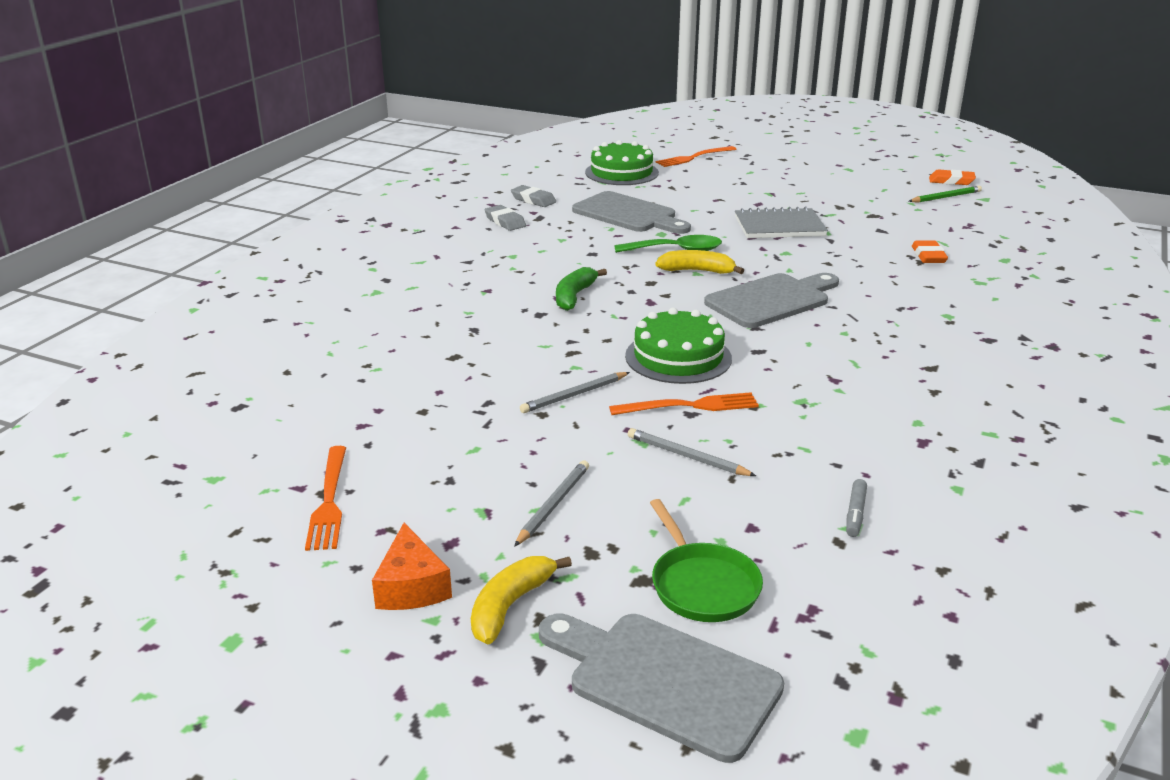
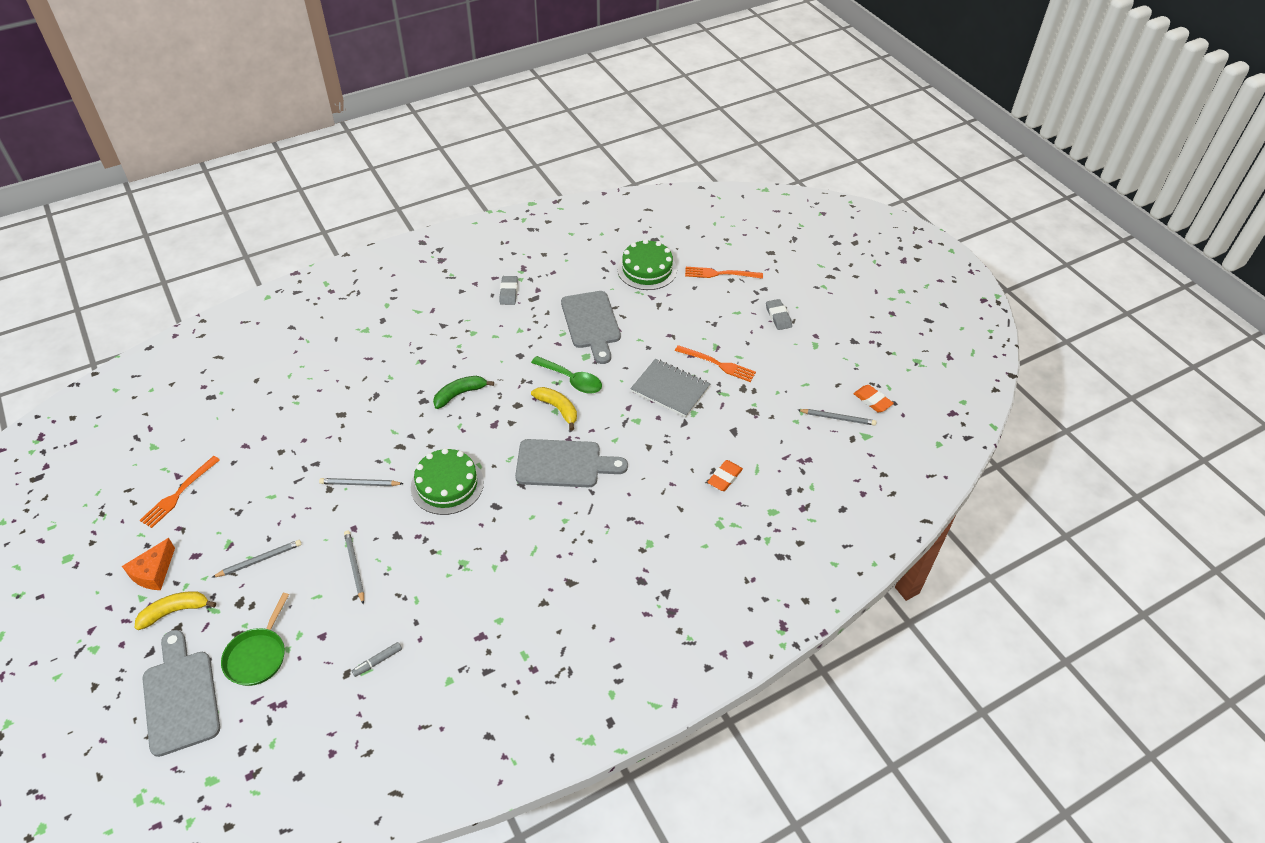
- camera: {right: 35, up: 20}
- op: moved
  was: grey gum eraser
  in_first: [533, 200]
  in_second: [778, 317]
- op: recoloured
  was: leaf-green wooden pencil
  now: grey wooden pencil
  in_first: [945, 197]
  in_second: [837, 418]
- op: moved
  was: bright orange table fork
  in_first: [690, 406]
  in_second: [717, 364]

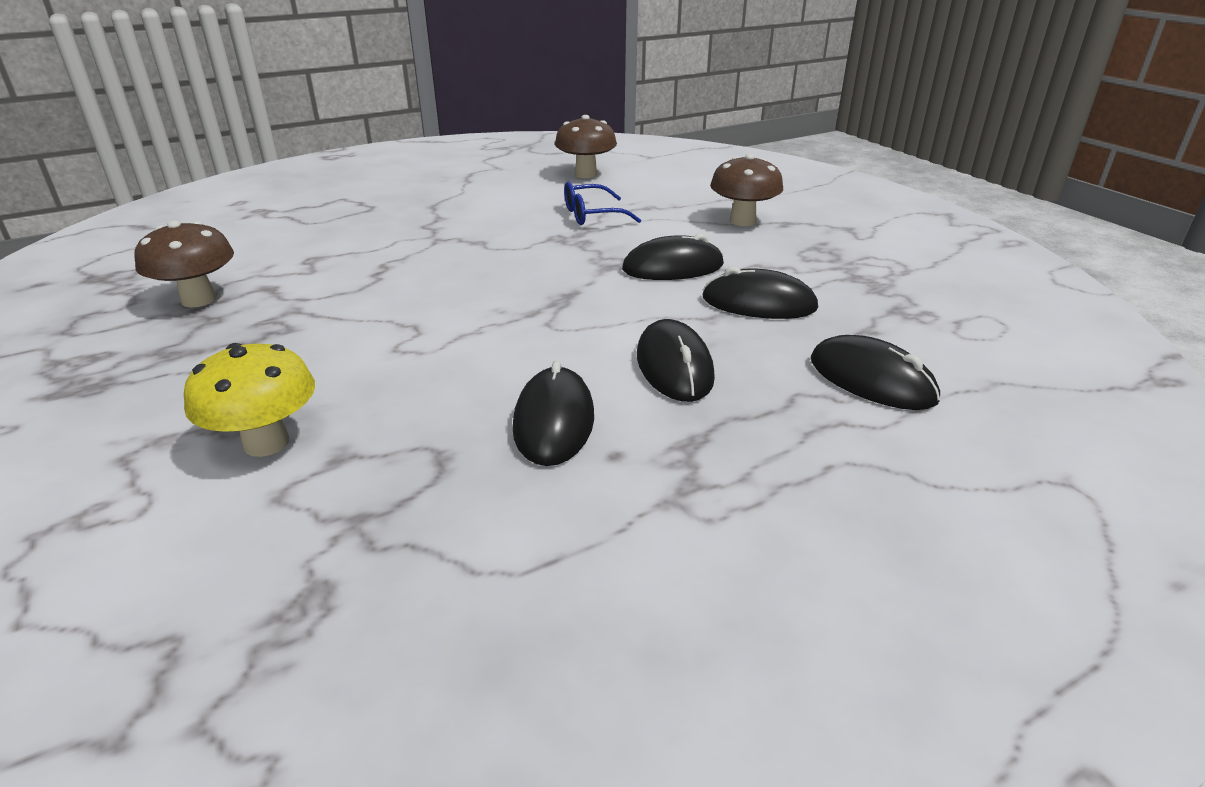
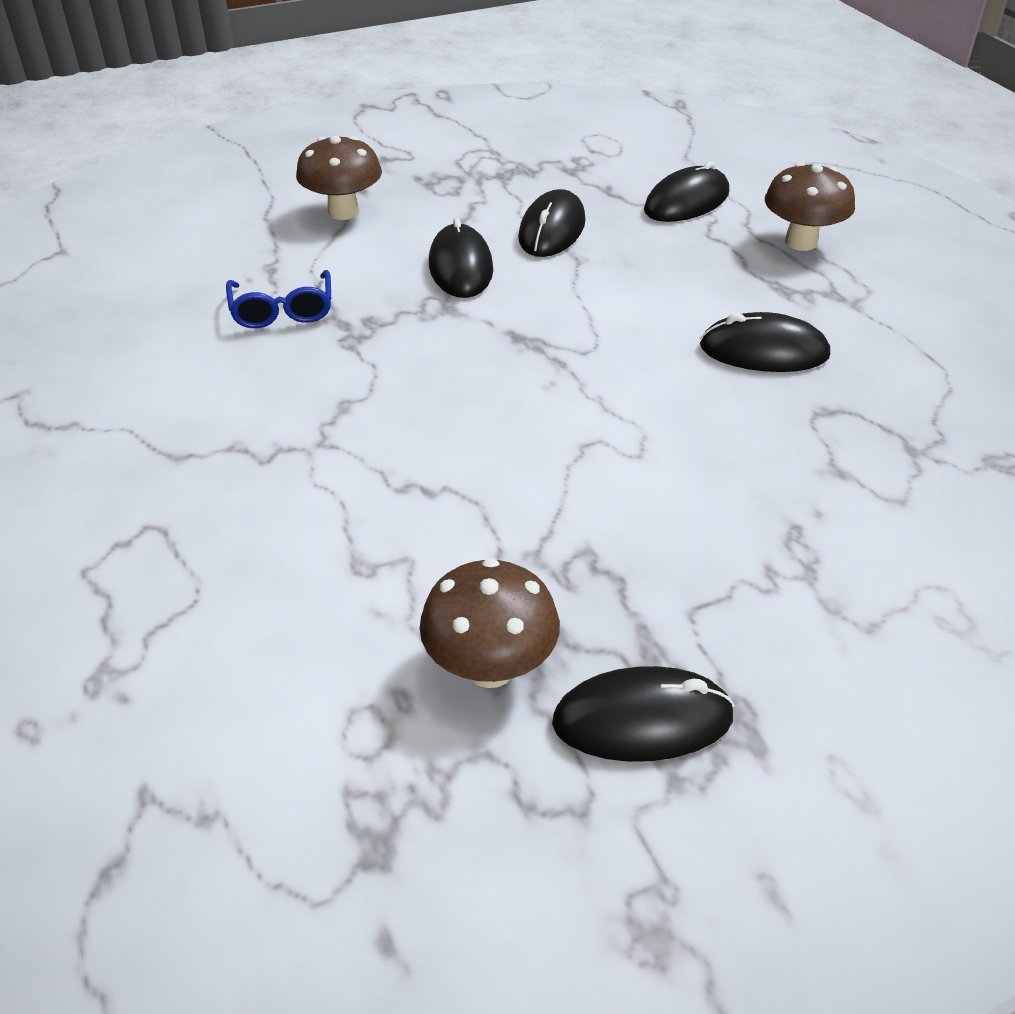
- camera: {right: -85, up: 10}
- op: moved
  was: russet fungus
  in_first: [586, 174]
  in_second: [801, 242]
- op: moved
  was: ebony computer mouse
  in_first: [674, 366]
  in_second: [642, 720]
- op: removed
  was: bright yellow fungus
  in_first: [266, 443]

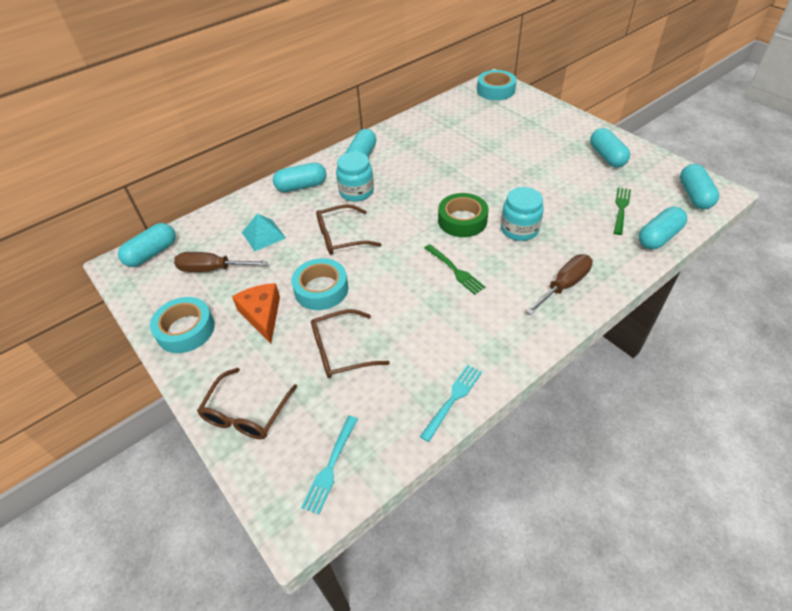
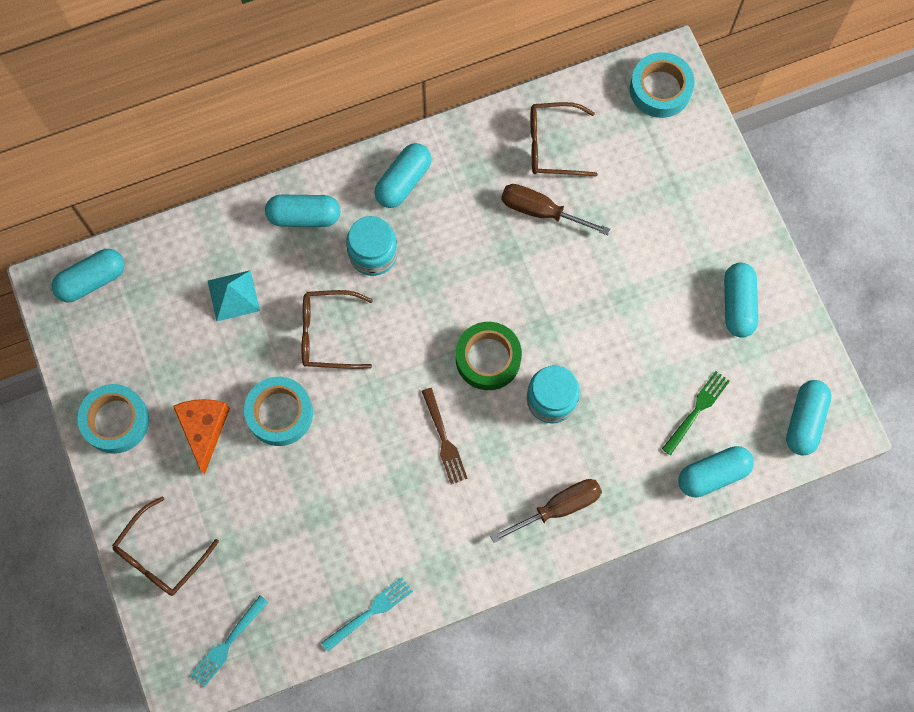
- camera: {right: 15, up: 25}
- op: recoloured
  was: leaf-green table fork
  now: russet table fork
  in_first: [455, 270]
  in_second: [444, 439]
- op: moved
  was: russet screwdriver
  in_first: [212, 269]
  in_second: [541, 211]
- op: moved
  was: russet spectacles
  in_first: [341, 351]
  in_second: [552, 145]

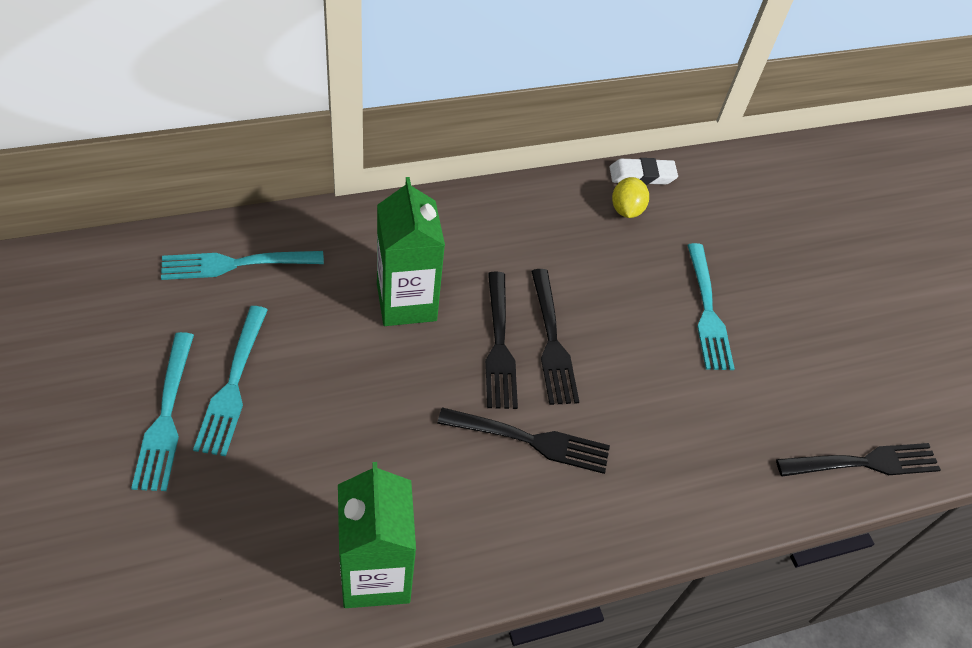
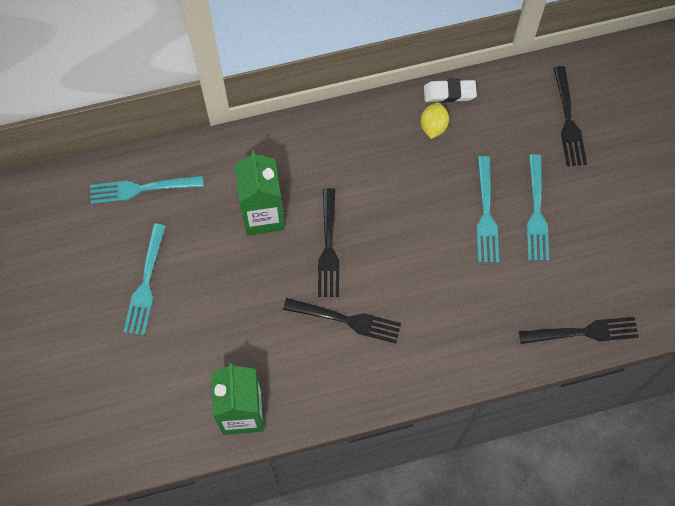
- camera: {right: 10, up: 15}
- op: moved
  was: ebony table fork
  in_first: [551, 340]
  in_second: [568, 120]
- op: moved
  was: aqua table fork
  in_first: [166, 415]
  in_second: [536, 211]

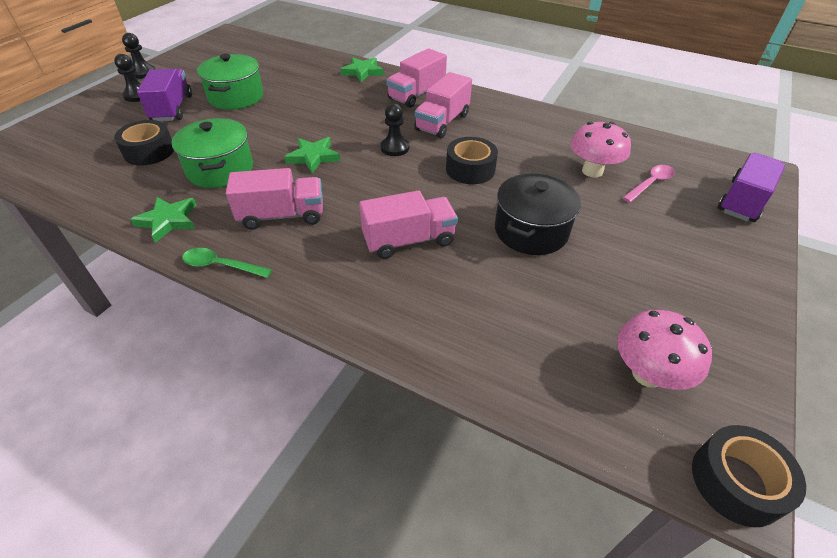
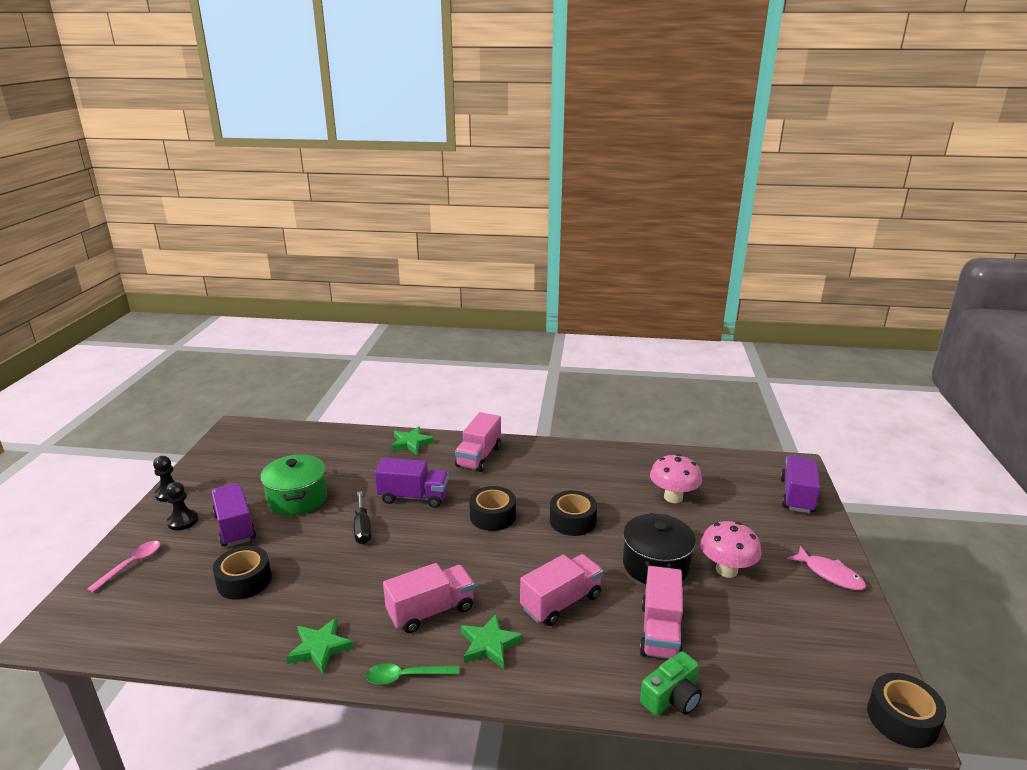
- camera: {right: -20, up: -20}
- op: moved
  was: pink lorry
  in_first: [442, 122]
  in_second: [660, 631]
- op: replaced
  was: ebony pawn
  now: ebony tape
  in_first: [395, 148]
  in_second: [492, 516]
- op: removed
  was: leaf-green stockpot
  in_first: [220, 169]
- op: moved
  was: leaf-green star shape
  in_first: [313, 157]
  in_second: [489, 644]
- op: moved
  was: pink spoon
  in_first: [650, 183]
  in_second: [131, 564]
- op: moved
  was: pink fungus
  in_first: [647, 374]
  in_second: [726, 570]
- op: added
  now: royal purple lorry
  in_second: [413, 497]
- op: added
  now: ebony screwdriver
  in_second: [362, 528]
- op: added
  now: pink toy fish
  in_second: [829, 574]
- op: added
  now: leaf-green compact camera
  in_second: [672, 698]

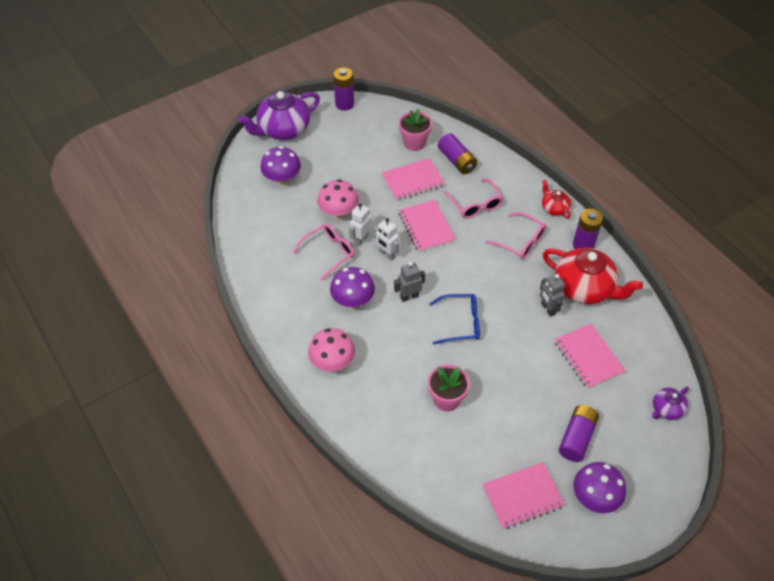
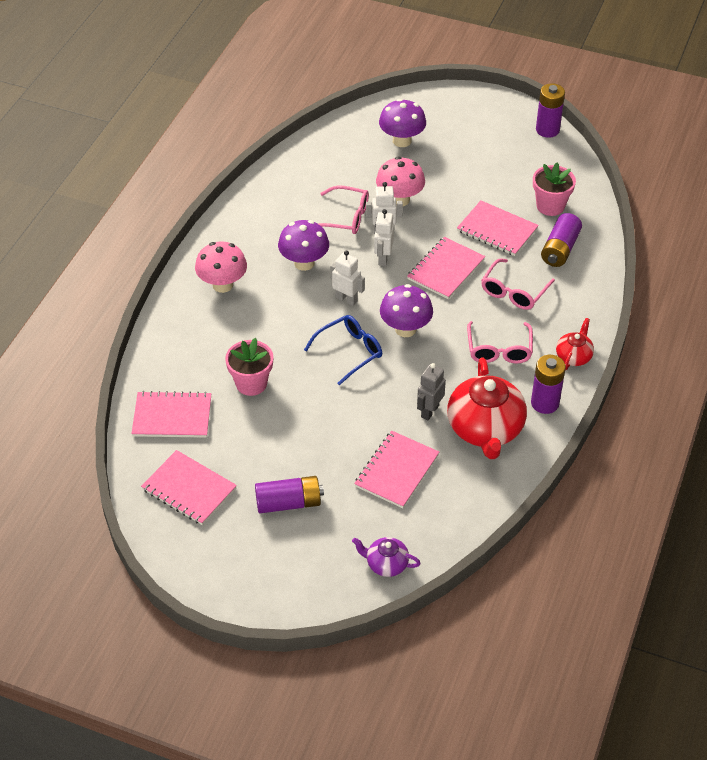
- camera: {right: 55, up: -5}
- op: removed
  was: royal purple china teapot
  in_first: [283, 129]
- op: recoloured
  was: grey toy robot
  now: pure white toy robot
  in_first: [409, 296]
  in_second: [346, 299]
- op: turned
  was: cobalt spectacles
  in_first: [460, 323]
  in_second: [349, 352]
  clockwise: -90
- op: moved
  was: royal purple fungus
  in_first: [594, 498]
  in_second: [405, 329]
- op: added
  now: pink notepad
  in_second: [172, 416]

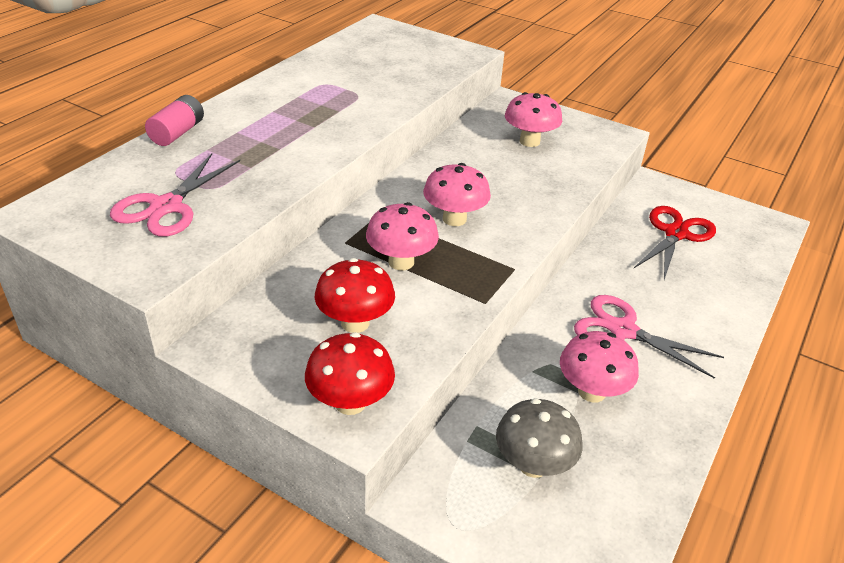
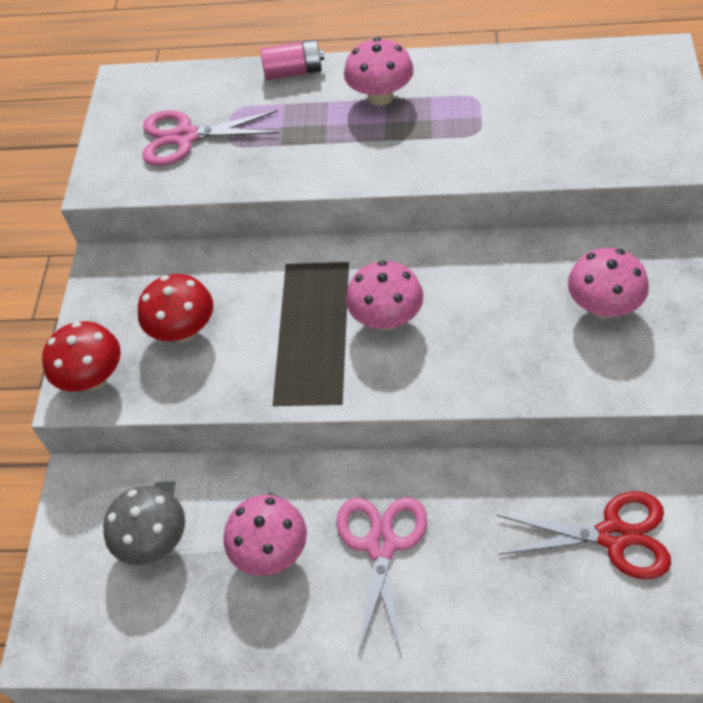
- camera: {right: 70, up: 15}
- op: moved
  was: pink fungus
  in_first: [401, 262]
  in_second: [380, 97]

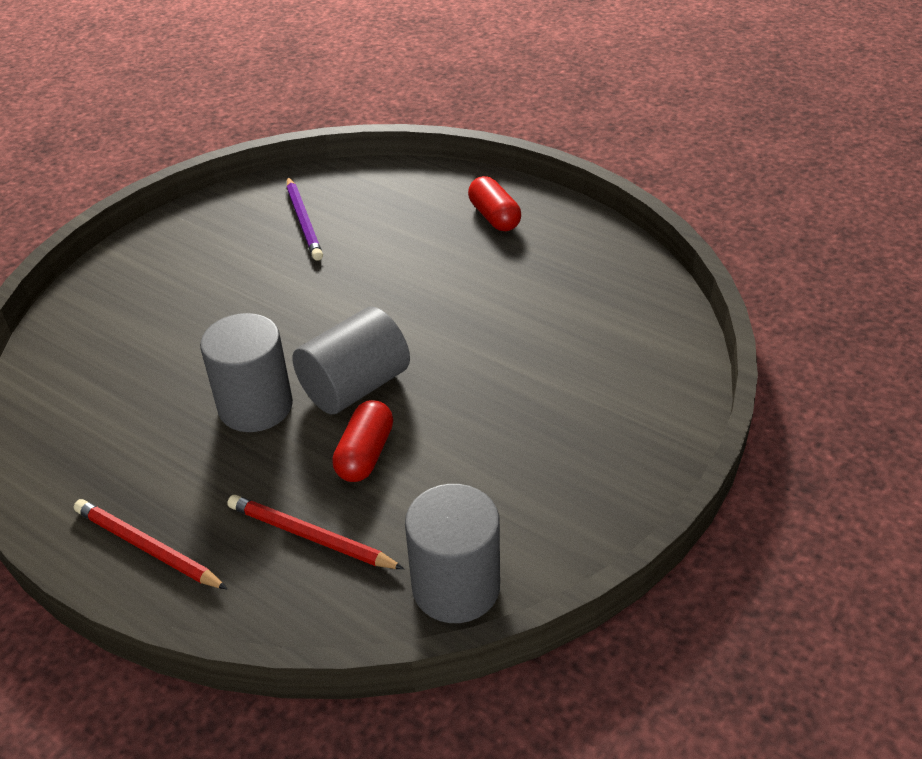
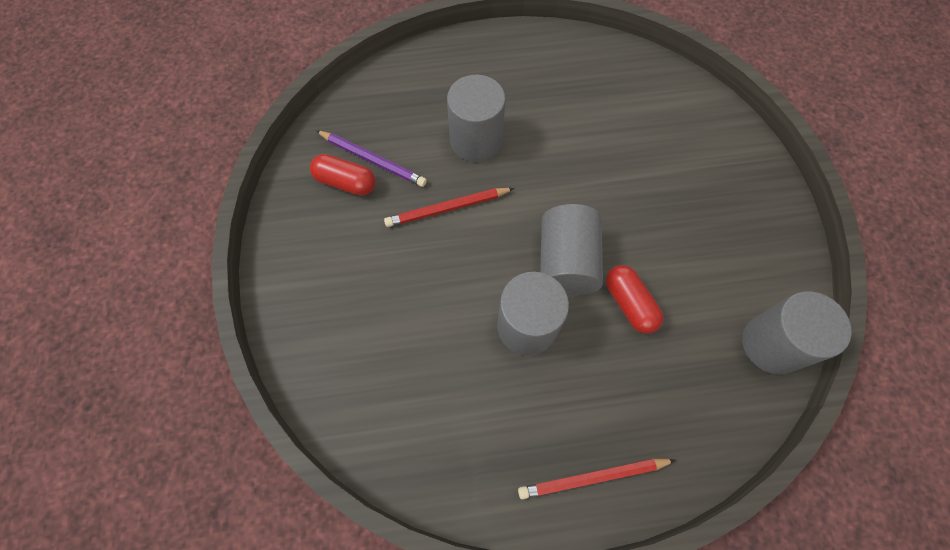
- camera: {right: -45, up: 25}
- op: moved
  was: red pill
  in_first: [494, 217]
  in_second: [346, 182]
- op: moved
  was: red wooden pencil
  in_first: [311, 536]
  in_second: [447, 208]
- op: added
  now: grey cylinder shape
  in_second: [476, 140]

